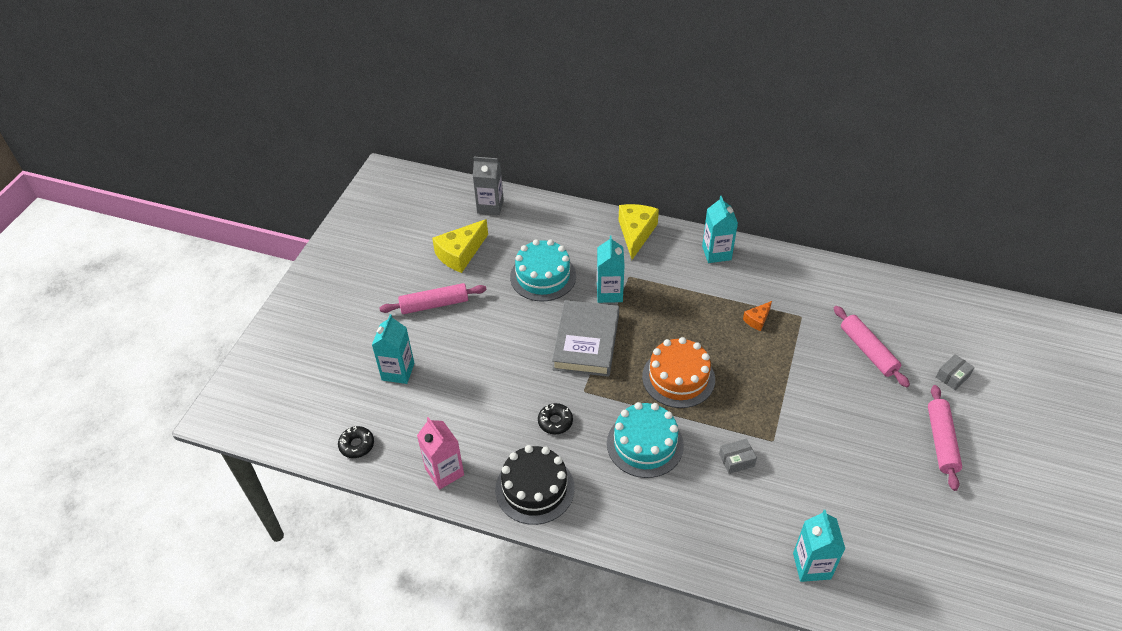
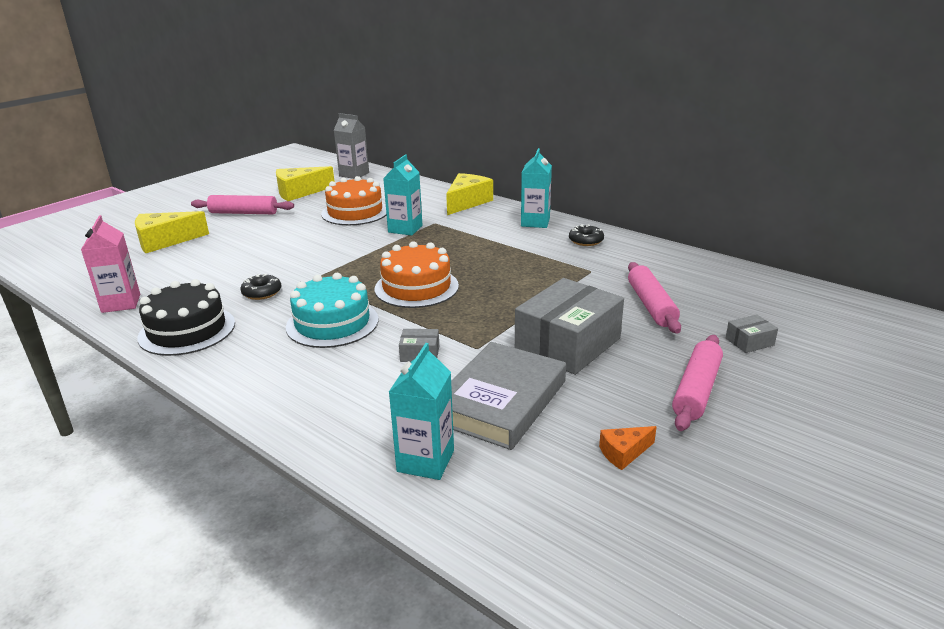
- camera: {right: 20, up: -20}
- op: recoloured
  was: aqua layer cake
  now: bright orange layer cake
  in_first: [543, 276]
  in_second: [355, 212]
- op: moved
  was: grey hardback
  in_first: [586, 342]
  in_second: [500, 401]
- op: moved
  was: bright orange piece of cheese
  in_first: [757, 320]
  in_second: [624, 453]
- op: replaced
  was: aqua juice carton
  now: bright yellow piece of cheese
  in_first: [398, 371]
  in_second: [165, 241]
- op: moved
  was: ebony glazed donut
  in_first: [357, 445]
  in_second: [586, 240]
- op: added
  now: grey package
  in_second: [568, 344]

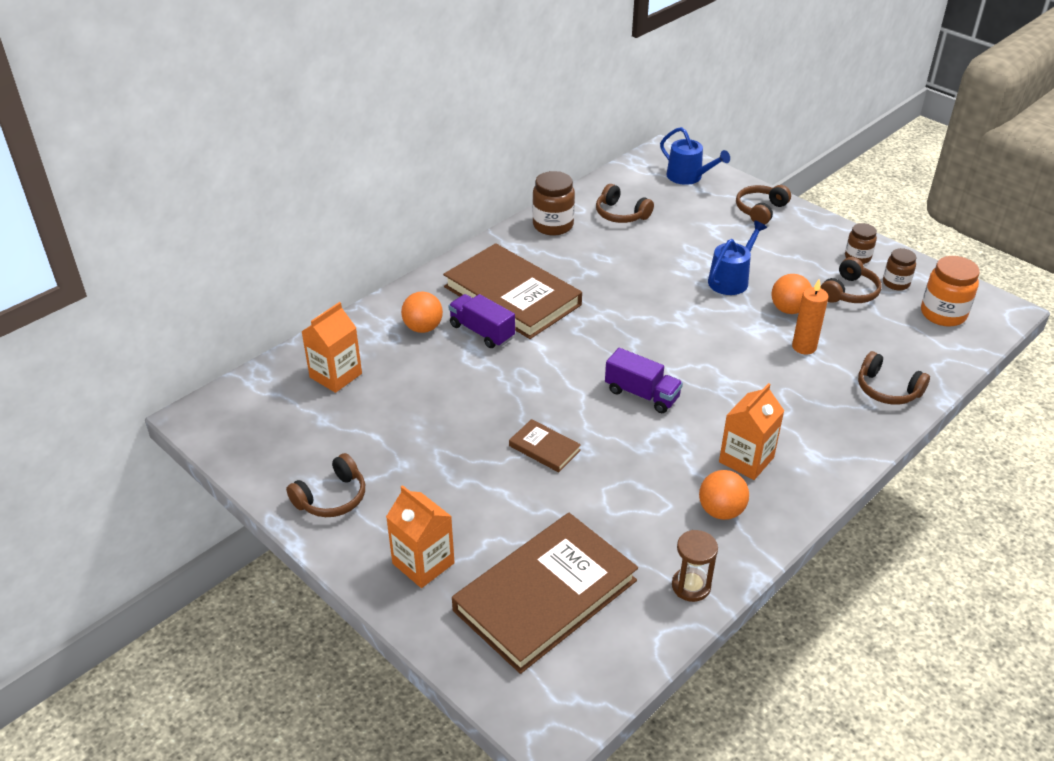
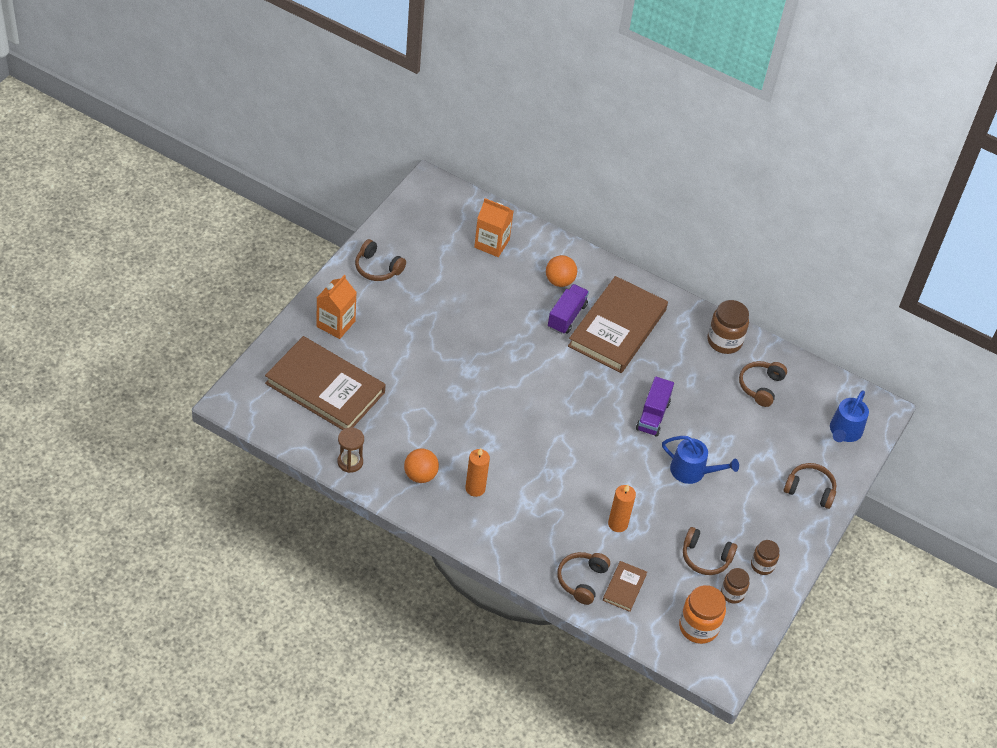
- camera: {right: 70, up: 10}
- op: removed
  was: bright orange ball
  in_first: [788, 309]
- op: moved
  was: royal purple lorry
  in_first: [642, 394]
  in_second: [653, 416]
- op: replaced
  was: bright orange juice carton
  now: bright orange pillar candle
  in_first: [746, 459]
  in_second: [475, 488]
- op: moved
  was: russet hardback
  in_first: [544, 448]
  in_second: [624, 587]

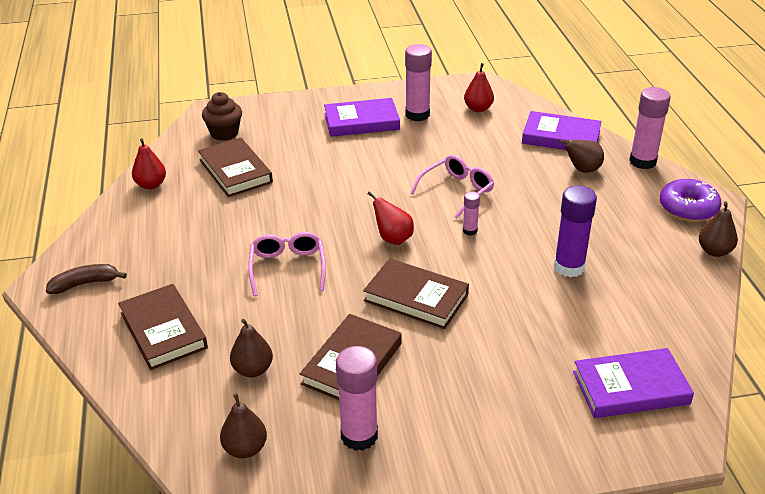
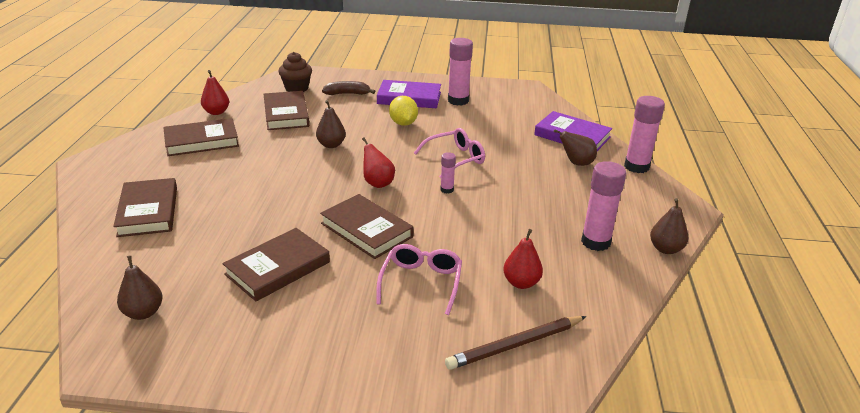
- camera: {right: 15, up: -5}
- op: moved
  was: red toy pear
  in_first: [478, 109]
  in_second: [521, 283]
- op: removed
  was: royal purple glazed donut
  in_first: [688, 208]
- op: removed
  was: royal purple glue
  in_first: [569, 267]
- op: moved
  was: pink spectacles
  in_first: [288, 268]
  in_second: [421, 283]
- op: moved
  was: russet toy banana
  in_first: [85, 284]
  in_second: [347, 94]
- op: moved
  was: russet toy pear
  in_first: [253, 369]
  in_second: [331, 145]
- op: moved
  was: pink glue
  in_first: [359, 436]
  in_second: [595, 242]
- op: replaced
  was: royal purple hardback
  now: russet wooden pencil
  in_first: [630, 388]
  in_second: [515, 345]
- op: added
  now: bright yellow lemon
  in_second: [403, 123]
- op: added
  now: russet hardback
  in_second: [201, 141]

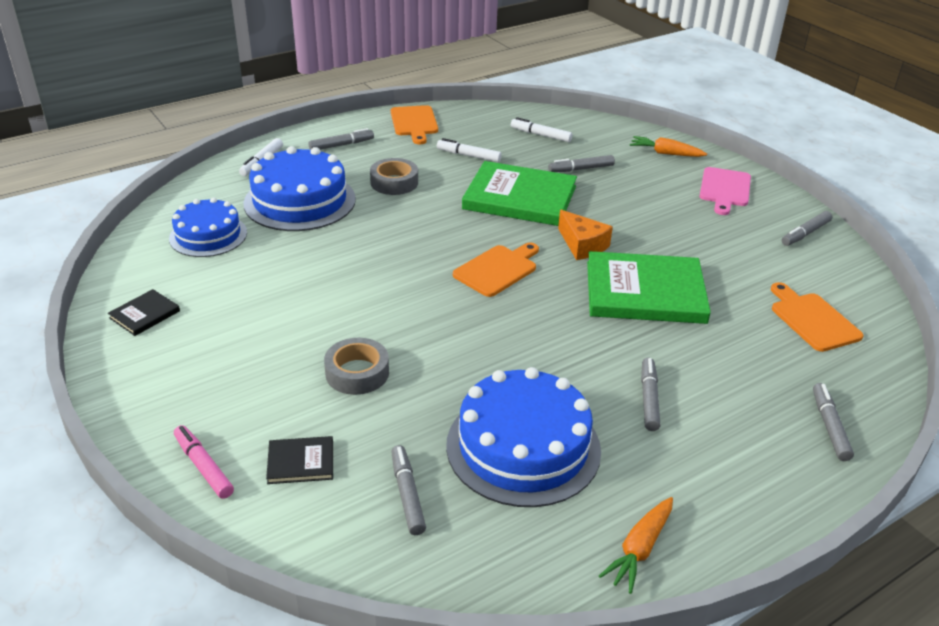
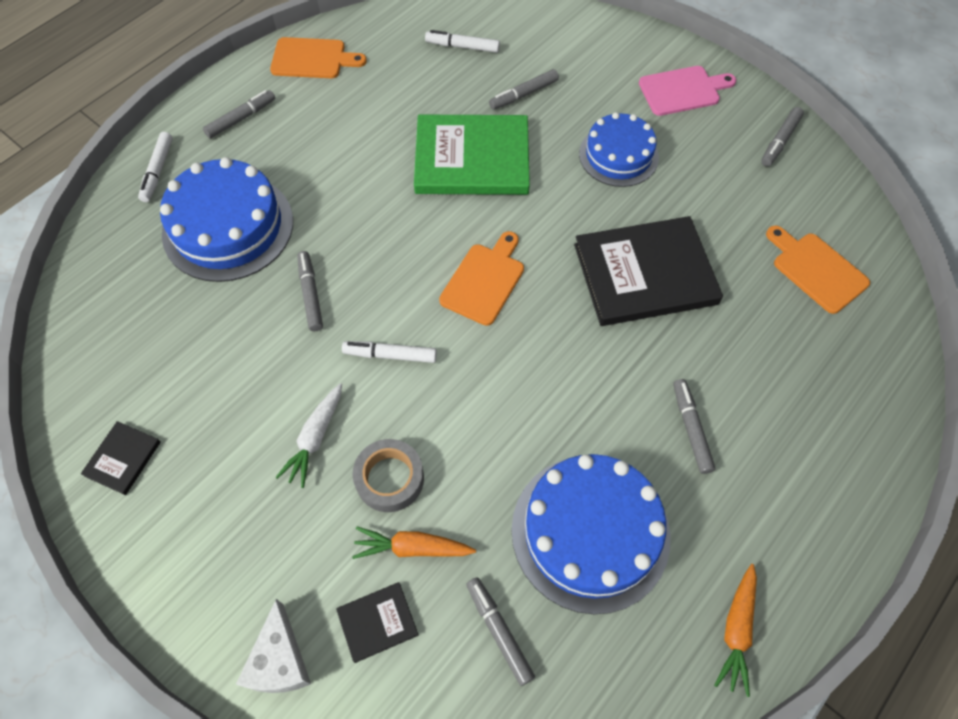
- camera: {right: -15, up: 25}
- op: turned
  was: bright orange bread board
  in_first: [414, 123]
  in_second: [312, 59]
  clockwise: -60
- op: moved
  was: bright orange root vegetable
  in_first: [665, 153]
  in_second: [412, 548]
- op: moved
  was: pure white felt pen
  in_first: [468, 156]
  in_second: [390, 355]
- op: removed
  was: grey tape
  in_first: [394, 182]
- op: turned
  was: pink bread board
  in_first: [724, 189]
  in_second: [682, 90]
  clockwise: -105
- op: moved
  was: cobalt layer cake
  in_first: [208, 235]
  in_second: [618, 155]
- op: removed
  was: bright orange piece of cheese
  in_first: [582, 245]
- op: recoloured
  was: leaf-green hardback
  now: ebony hardback
  in_first: [645, 292]
  in_second: [645, 274]
- op: moved
  was: grey felt pen
  in_first: [829, 426]
  in_second: [310, 294]
- op: replaced
  was: pink felt pen
  now: pure white piece of cheese
  in_first: [203, 467]
  in_second: [279, 660]
- op: added
  now: pure white root vegetable
  in_second: [315, 438]

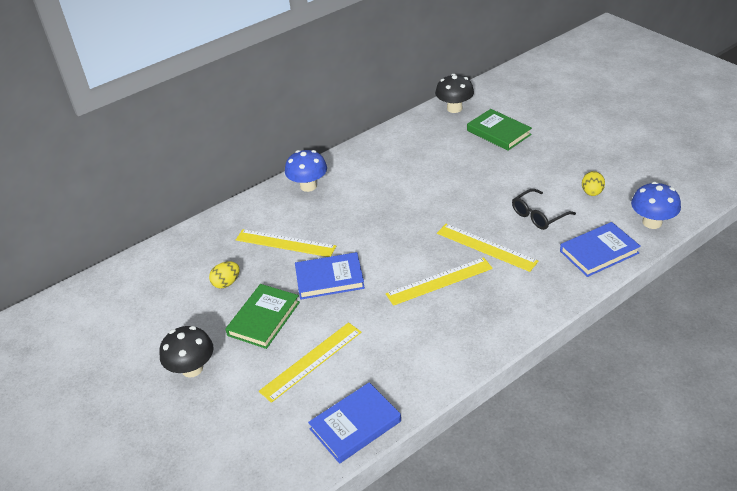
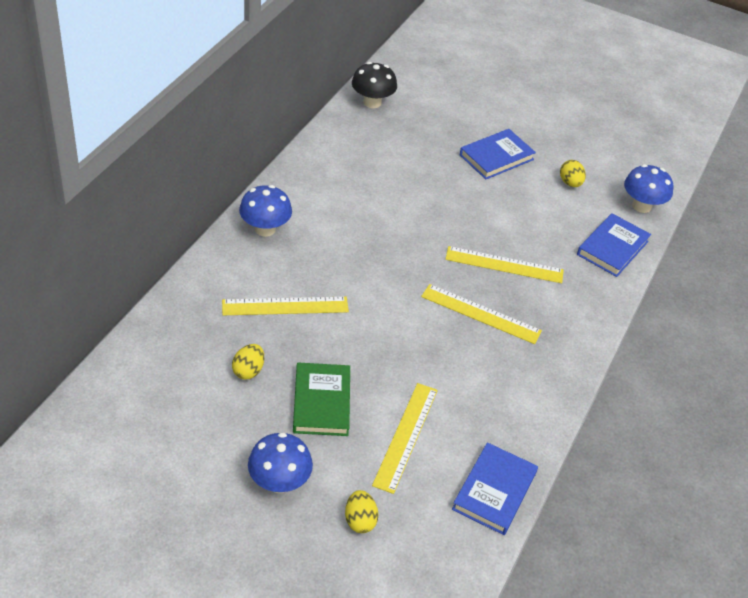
- camera: {right: -35, up: 5}
- op: removed
  was: leaf-green hardback
  in_first: [498, 132]
- op: removed
  was: ebony spectacles
  in_first: [538, 215]
- op: moved
  was: cobalt hardback
  in_first: [329, 279]
  in_second: [496, 157]
- op: turned
  was: bright yellow ruler
  in_first: [439, 281]
  in_second: [481, 313]
  clockwise: 75
- op: recoloured
  was: ebony fungus
  now: cobalt fungus
  in_first: [192, 369]
  in_second: [279, 482]
- op: added
  now: bright yellow toy egg
  in_second: [360, 520]

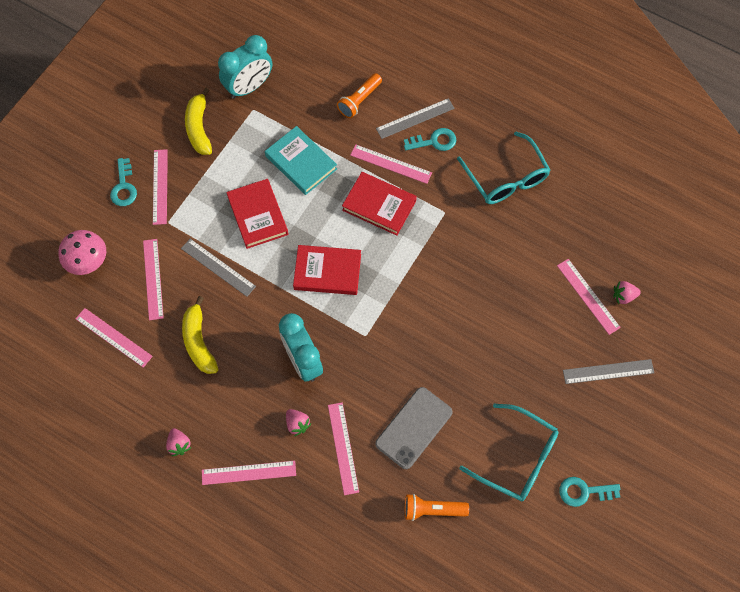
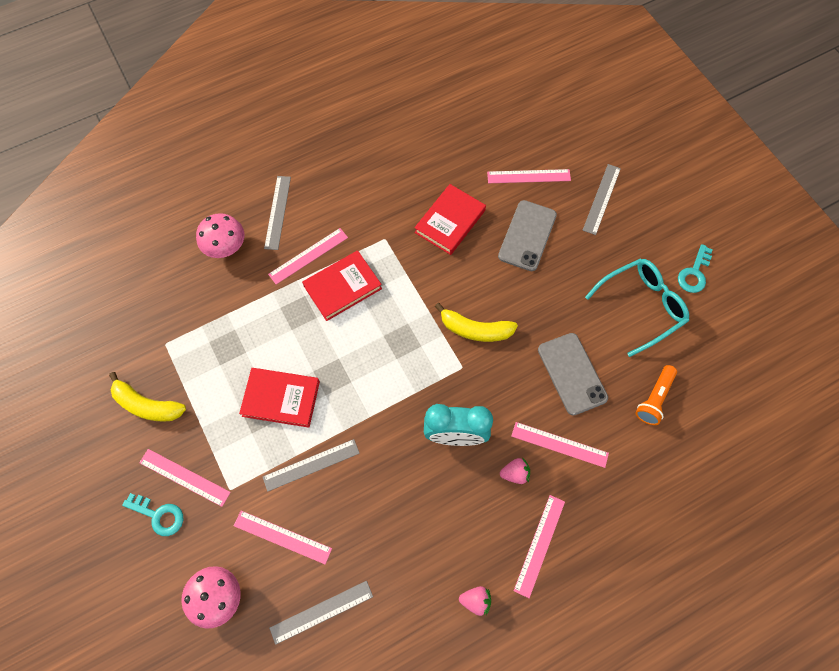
- camera: {right: -60, up: 0}
- op: removed
  was: aqua bedside clock
  in_first: [249, 87]
- op: replaced
  was: bright orange flashlight
  now: pink fungus
  in_first: [359, 100]
  in_second: [226, 247]
- op: removed
  was: aqua hardback
  in_first: [301, 162]
- op: removed
  was: aqua latchkey
  in_first: [434, 141]
- op: removed
  was: aqua spectacles
  in_first: [506, 178]
- op: moved
  was: red hardback
  in_first: [327, 272]
  in_second: [450, 221]
- op: removed
  was: pink toy strawberry
  in_first: [623, 296]
- op: moved
  was: bright yellow toy banana
  in_first: [199, 342]
  in_second: [475, 329]
- op: recoloured
  was: pink ruler
  now: grey ruler
  in_first: [113, 337]
  in_second: [321, 612]
- op: added
  now: grey phone
  in_second: [527, 236]

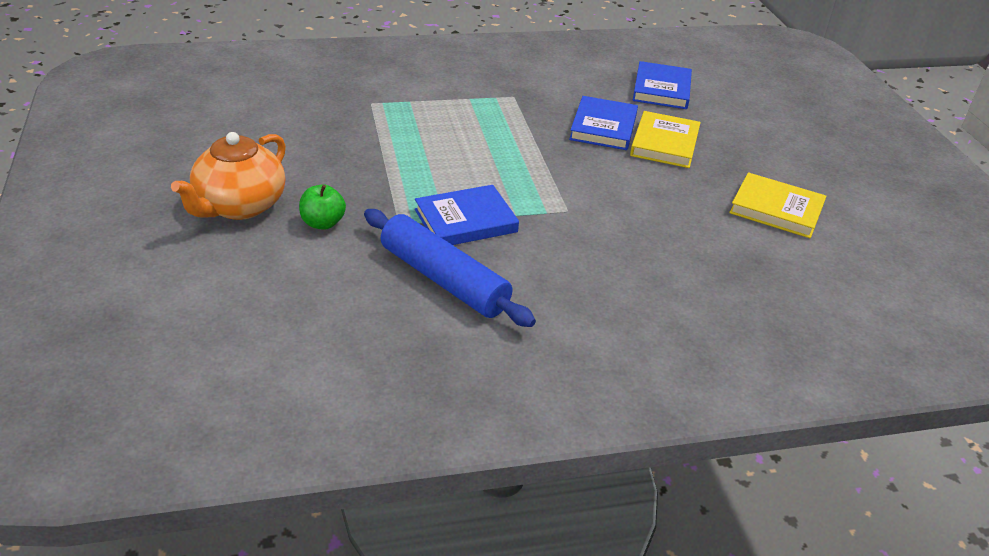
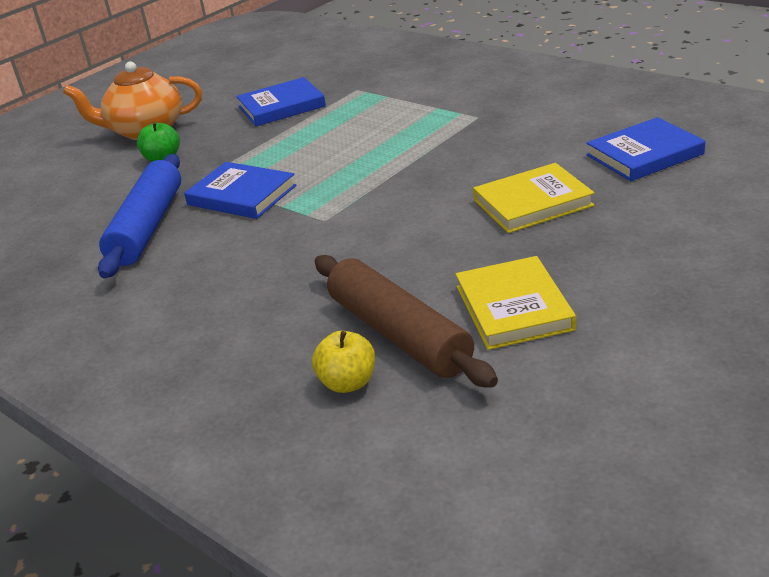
- camera: {right: 60, up: -5}
- op: moved
  was: cobalt hardback
  in_first: [603, 127]
  in_second: [281, 106]
- op: added
  now: russet rolling pin
  in_second: [399, 334]
- op: added
  now: bright yellow toy apple
  in_second: [348, 383]

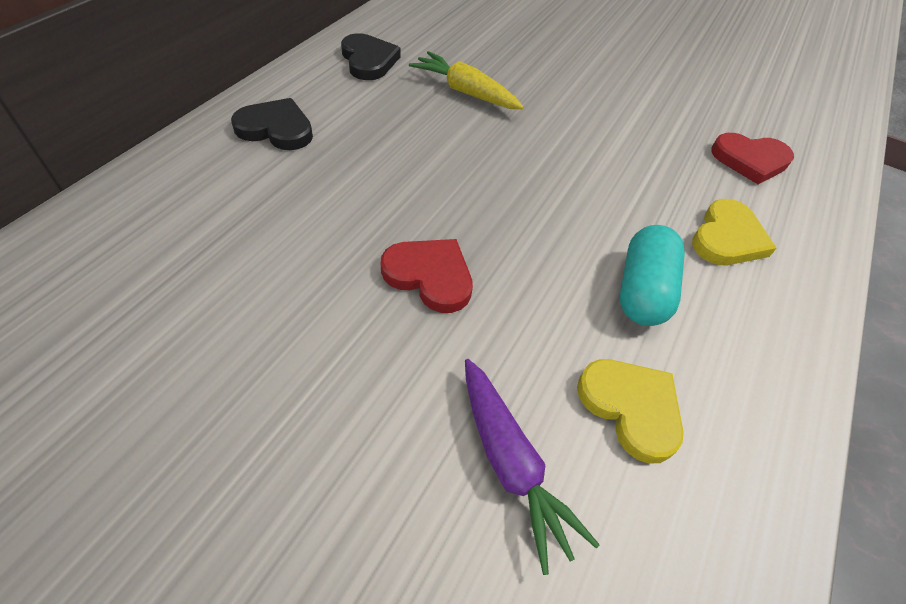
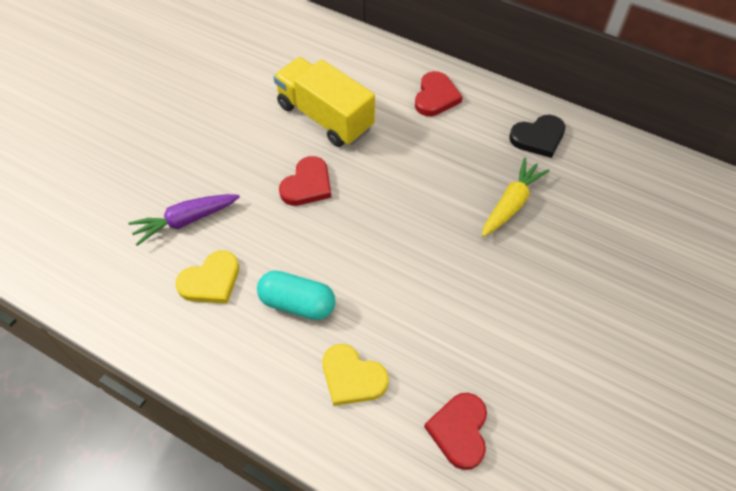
- camera: {right: 95, up: 5}
- op: recoloured
  was: ebony love heart
  now: red love heart
  in_first: [276, 129]
  in_second: [436, 97]
- op: added
  now: bright yellow lorry
  in_second: [325, 117]

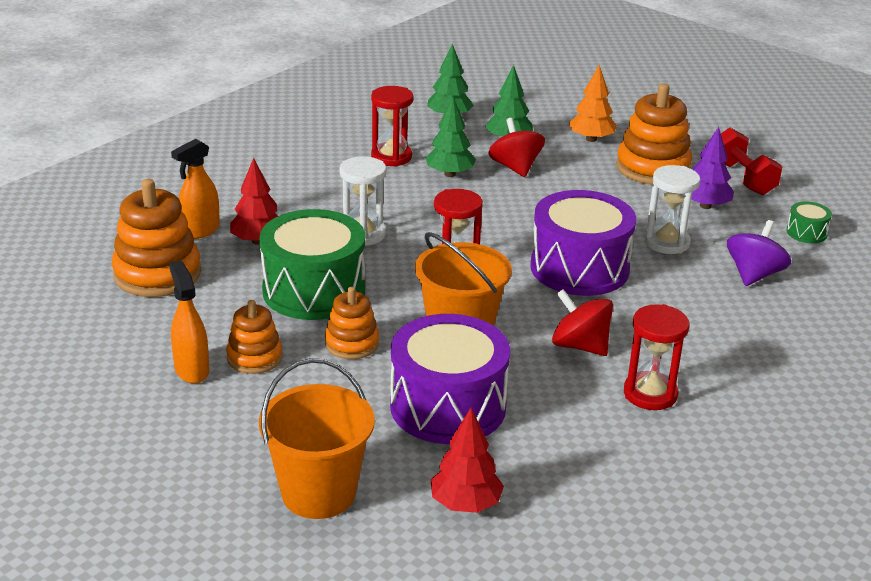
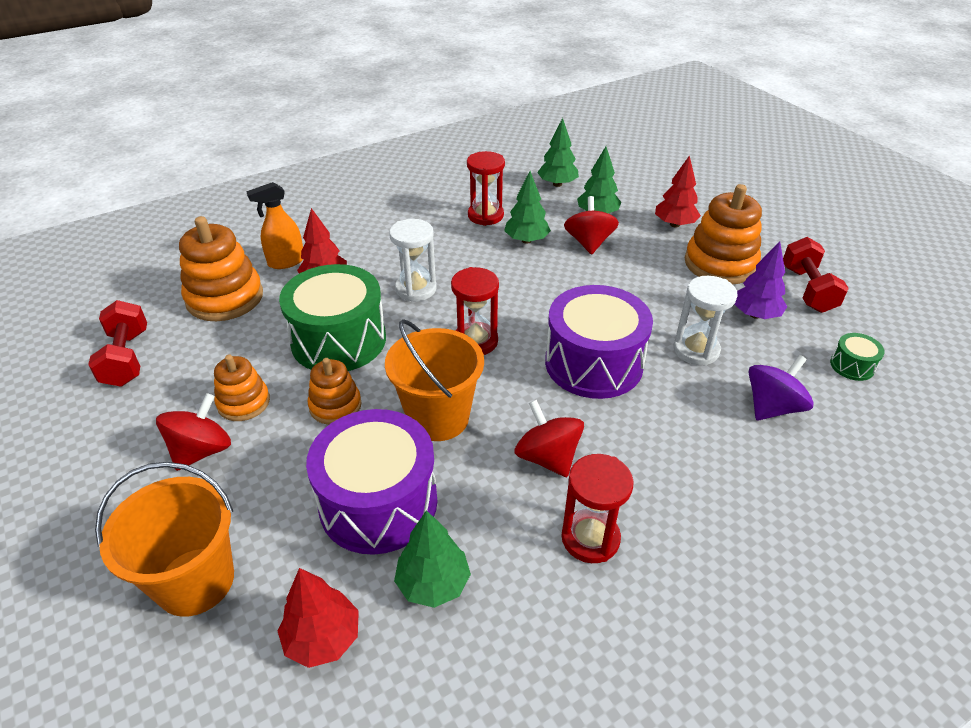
- camera: {right: 20, up: 10}
- op: recoloured
  was: bright orange fir tree
  now: red fir tree
  in_first: [591, 139]
  in_second: [674, 224]
- op: removed
  was: bright orange sprayer
  in_first: [192, 370]
- op: added
  now: red hand weight
  in_second: [127, 358]
- op: added
  now: red toy top
  in_second: [202, 451]
- op: added
  now: leaf-green fir tree
  in_second: [433, 584]

